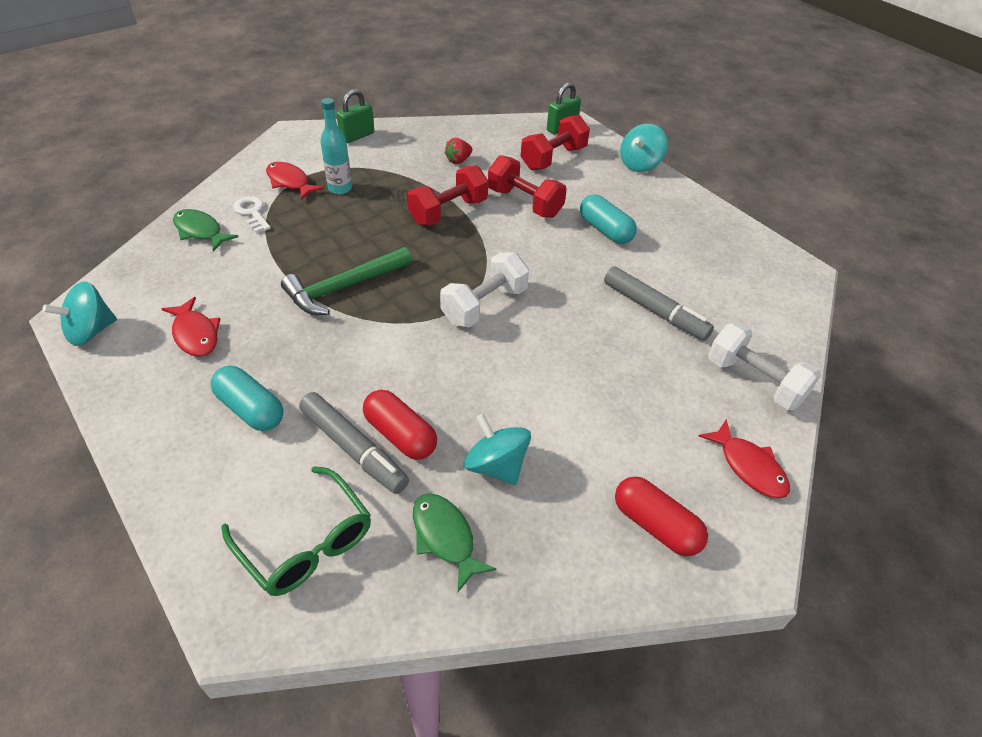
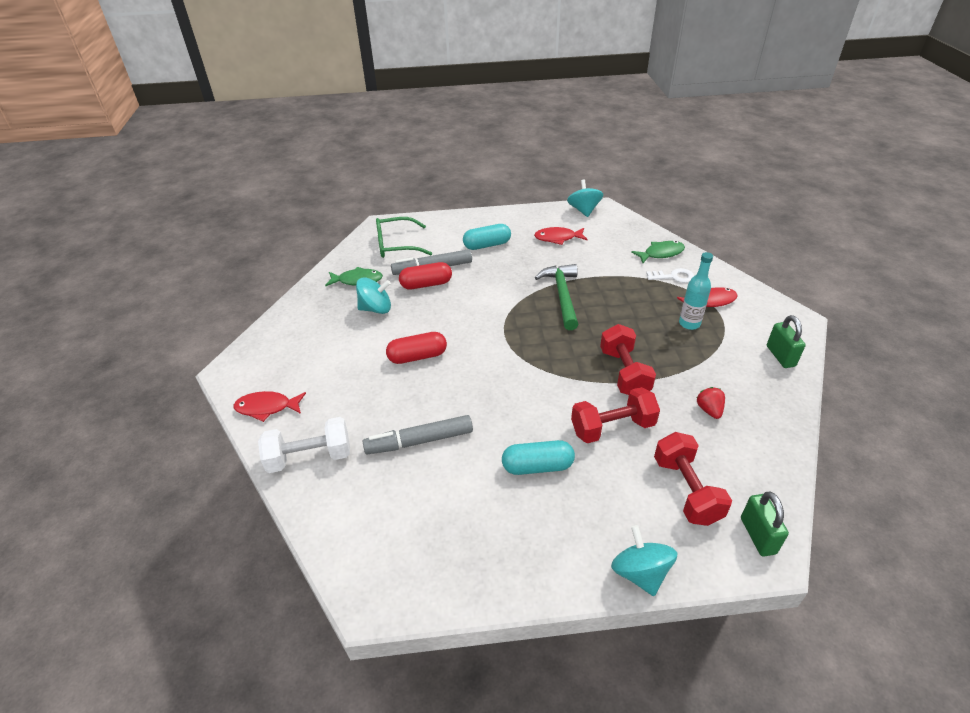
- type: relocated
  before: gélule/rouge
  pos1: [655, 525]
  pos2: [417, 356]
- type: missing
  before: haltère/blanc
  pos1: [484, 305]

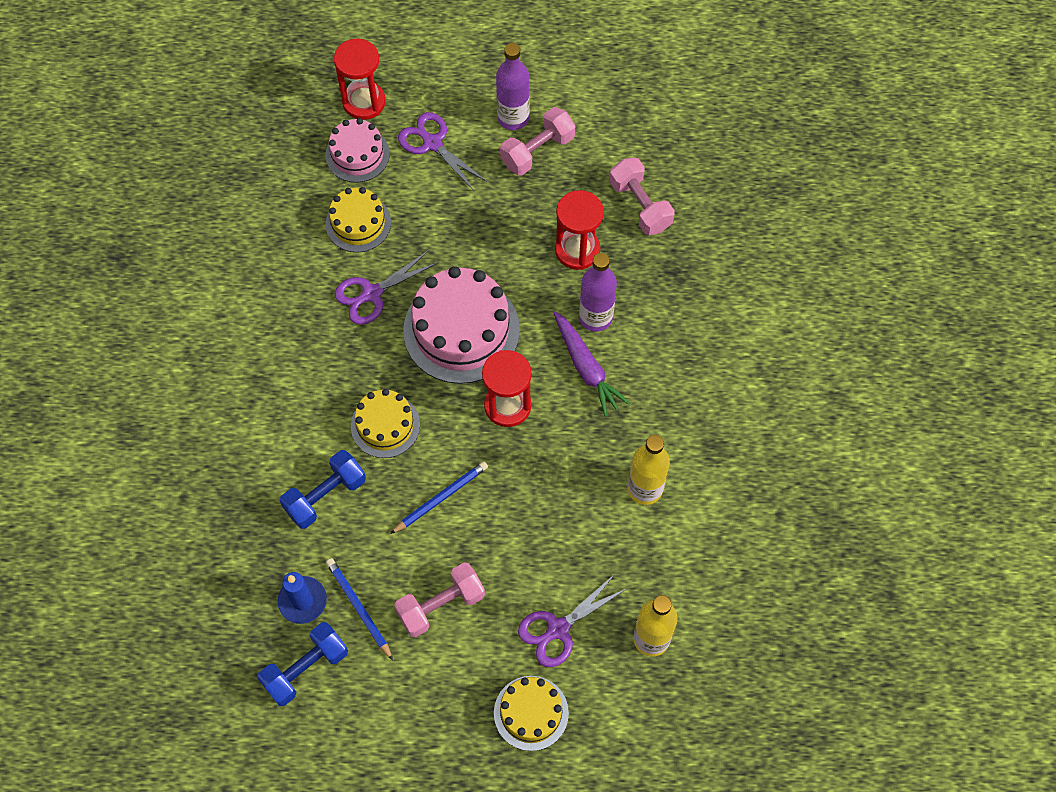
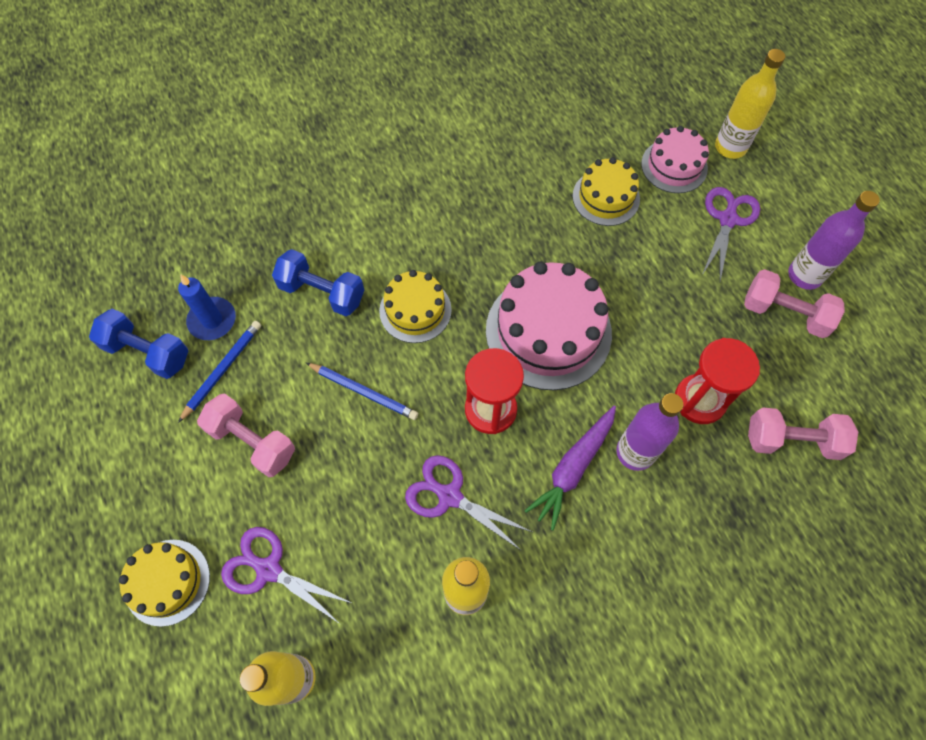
- type: relocated
  before: ciseaux/violet
  pos1: [371, 294]
  pos2: [448, 495]
- type: exchanged
  before: sablier/rouge
  after: bouteille/jaune
  pos1: [364, 102]
  pos2: [730, 147]
- type: spun
  before: haltère/rose
  pos1: [640, 205]
  pos2: [792, 440]
  turn: 60

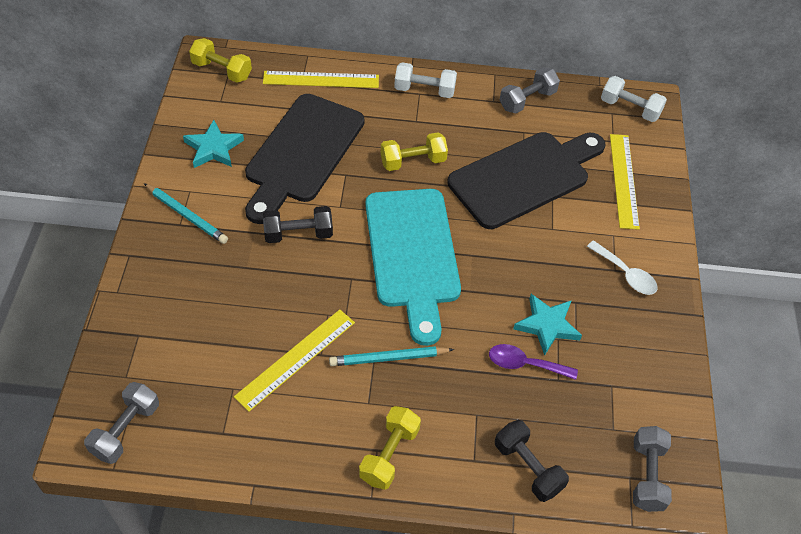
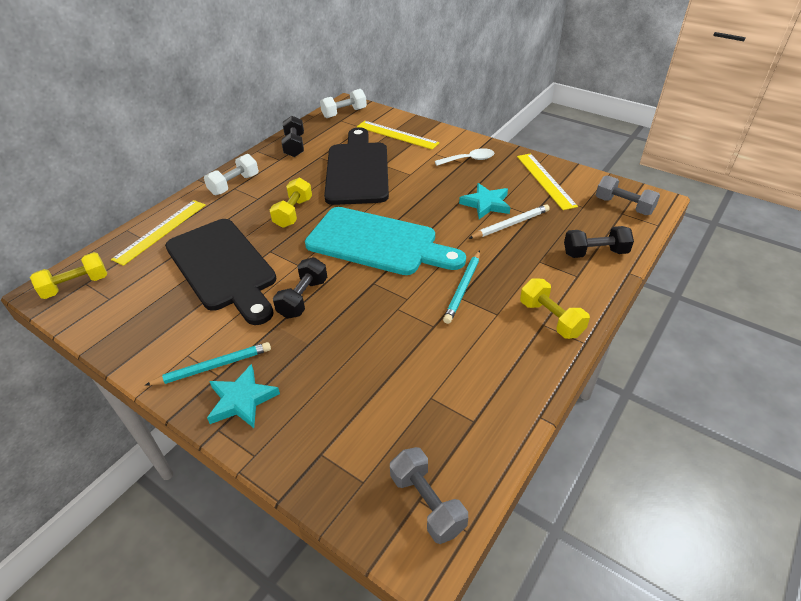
- type: relocated
  before: étoile/turquoise
  pos1: [213, 148]
  pos2: [242, 400]
- type: colour
  before: haltère/gris
  after: haltère/noir
  pos1: [527, 100]
  pos2: [294, 146]
- type: exchanged
  before: cuillère/violet
  after: crayon/blanc
  pos1: [524, 364]
  pos2: [511, 224]
- type: relocated
  before: règle/jaune
  pos1: [296, 359]
  pos2: [545, 180]

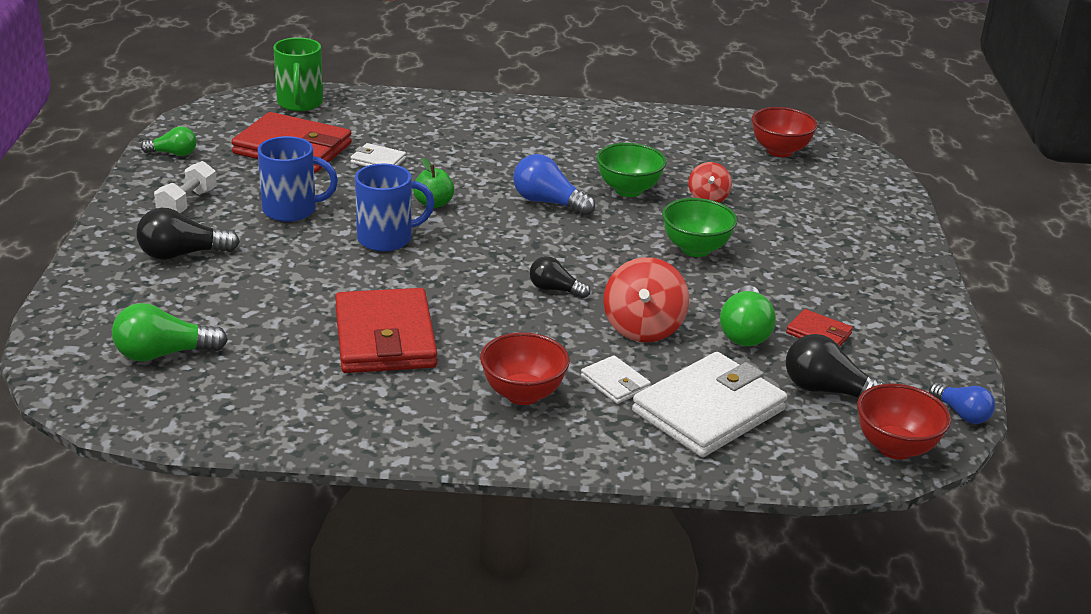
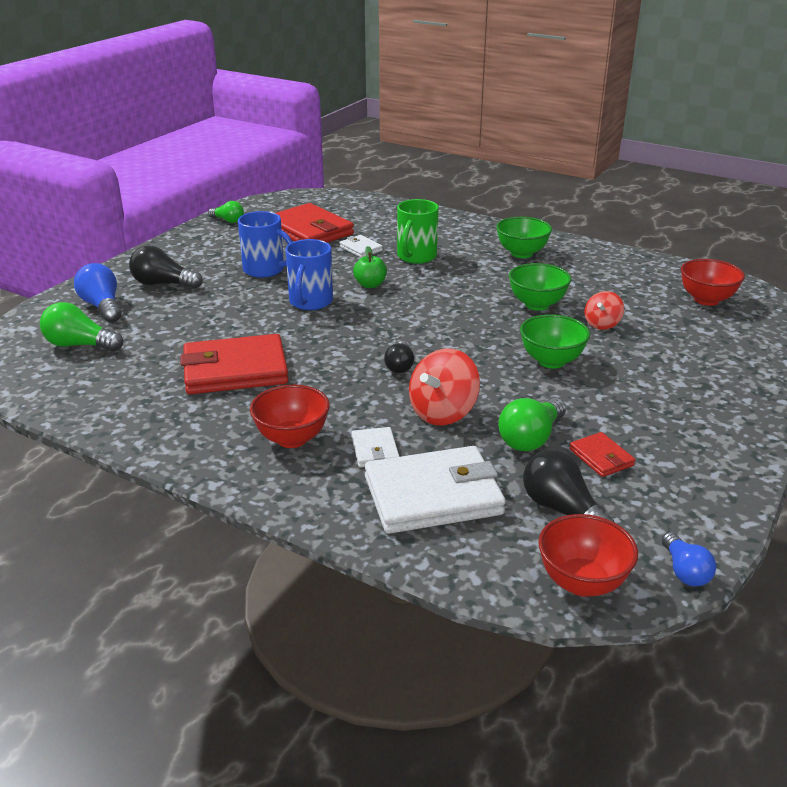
- type: relocated
  before: ampoule/bleu
  pos1: [548, 202]
  pos2: [102, 307]
- type: spun
  before: portefeuille/rouge
  pos1: [385, 337]
  pos2: [235, 370]
  turn: 60
- type: spun
  before: tasse/bleu
  pos1: [387, 239]
  pos2: [310, 302]
  turn: 90
- type: spun
  before: ampoule/noir
  pos1: [555, 290]
  pos2: [400, 366]
  turn: -135
- type: relocated
  before: tasse/vert
  pos1: [300, 103]
  pos2: [416, 257]
- type: appeared
  after: bol/vert
  pos2: [521, 253]
- type: missing
  before: haltère/blanc
  pos1: [187, 203]

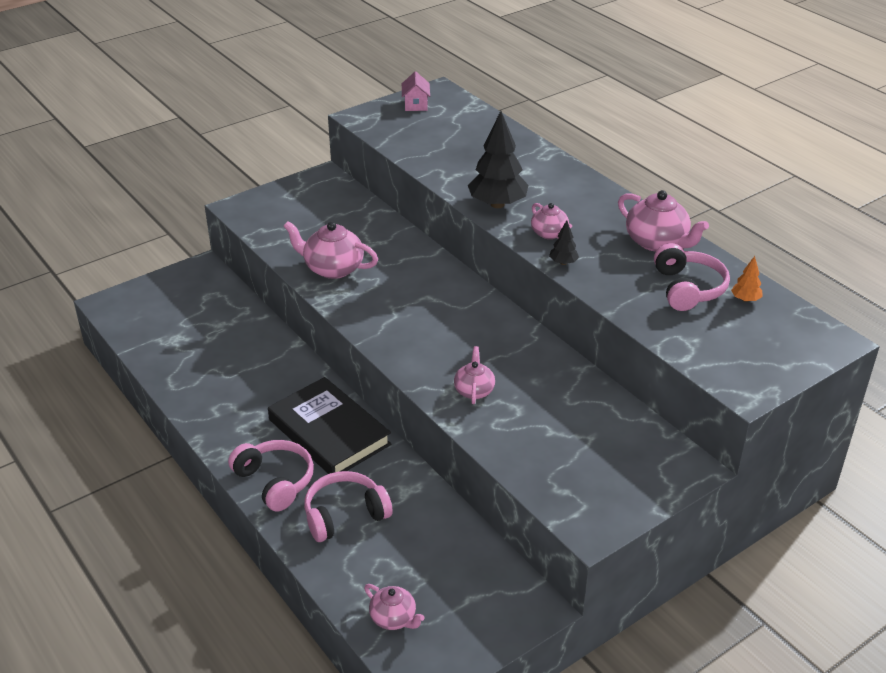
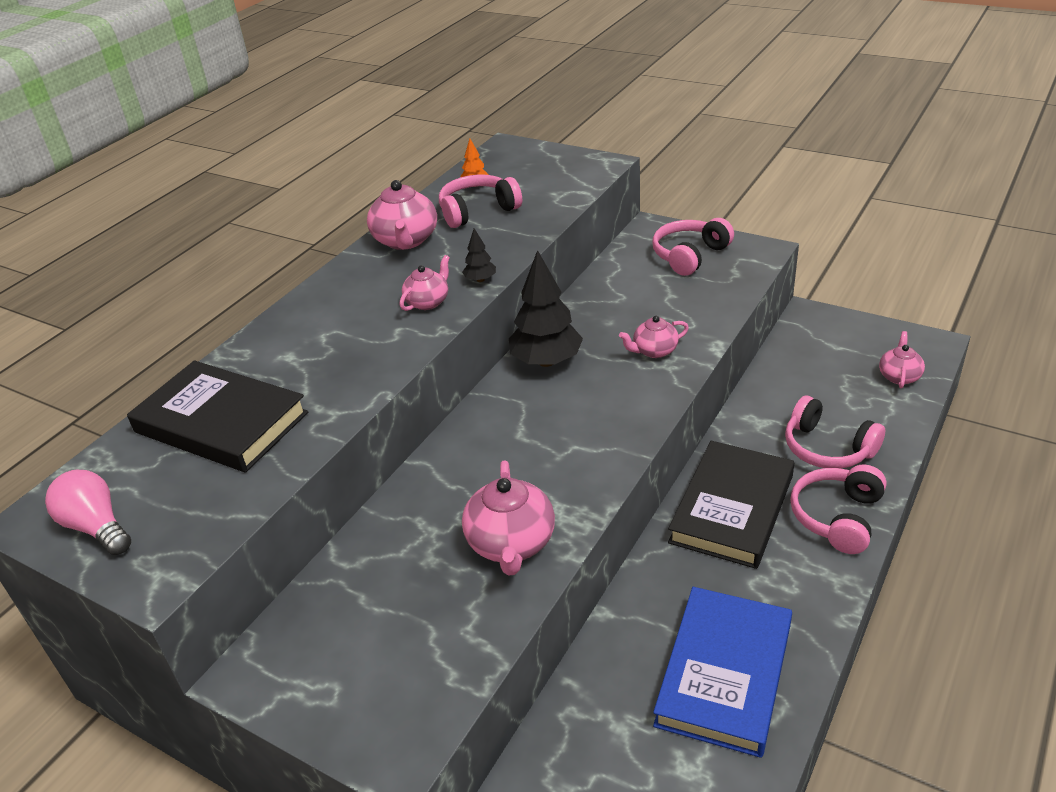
- type: exchanged
  before: maison/rose
  after: ampoule/rose
  pos1: [416, 104]
  pos2: [96, 527]
- type: appeared
  after: livre/noir
  pos2: [221, 423]
- type: spun
  before: théière/rose
  pos1: [657, 242]
  pos2: [406, 241]
  turn: 150
- type: relocated
  before: arbre/noir
  pos1: [497, 204]
  pos2: [546, 361]
- type: appeared
  after: casque audio/rose
  pos2: [689, 255]
- type: appeared
  after: livre/bleu
  pos2: [724, 674]

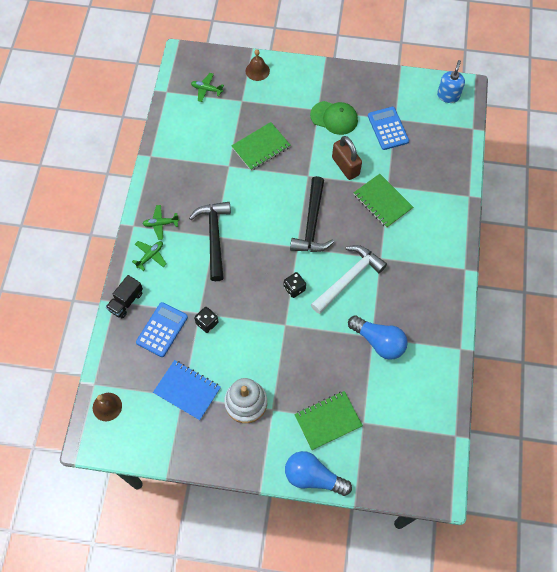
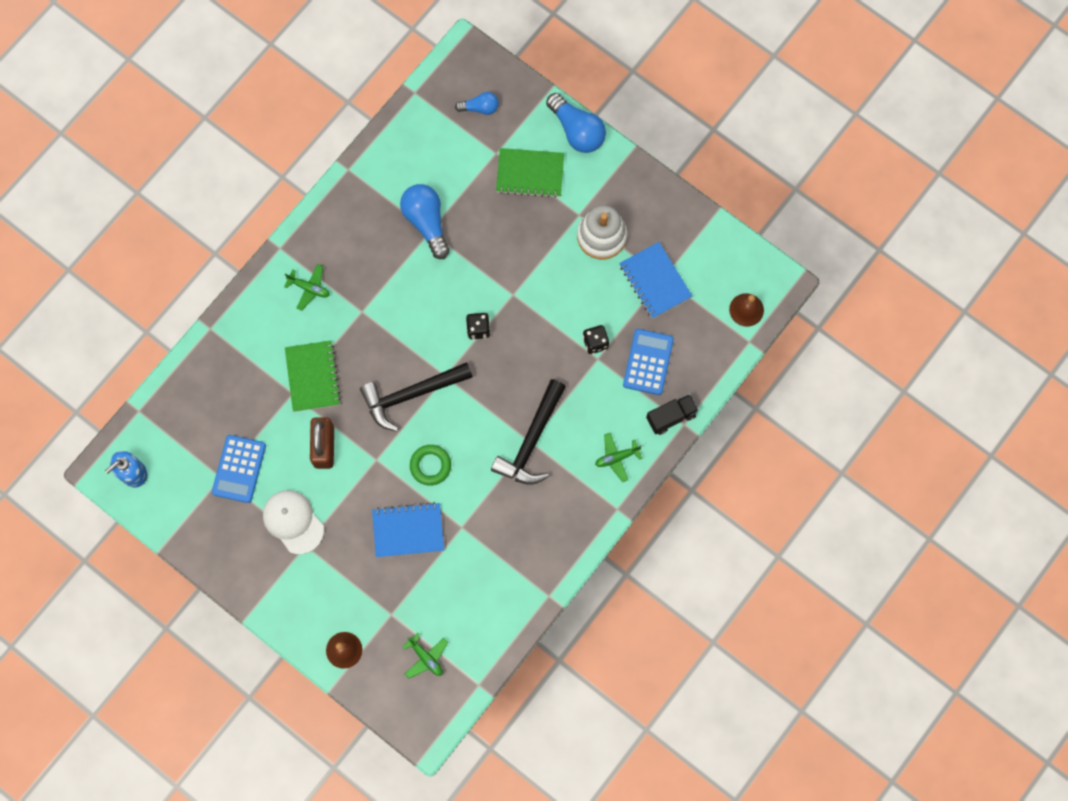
- type: colour
  before: casquette/vert
  after: casquette/blanc
  pos1: [334, 118]
  pos2: [293, 521]
- type: relocated
  before: avion/vert
  pos1: [161, 224]
  pos2: [309, 288]
- type: spun
  before: marteau/noir
  pos1: [312, 224]
  pos2: [411, 395]
  turn: -150
- type: colour
  before: carnet/vert
  after: carnet/bleu
  pos1: [261, 147]
  pos2: [408, 530]
- type: appeared
  after: anneau/vert
  pos2: [430, 465]
- type: appeared
  after: ampoule/bleu
  pos2: [480, 108]
- type: spun
  before: calculatrice/bleu
  pos1: [162, 329]
  pos2: [648, 362]
  turn: 135
- type: missing
  before: marteau/blanc
  pos1: [349, 278]

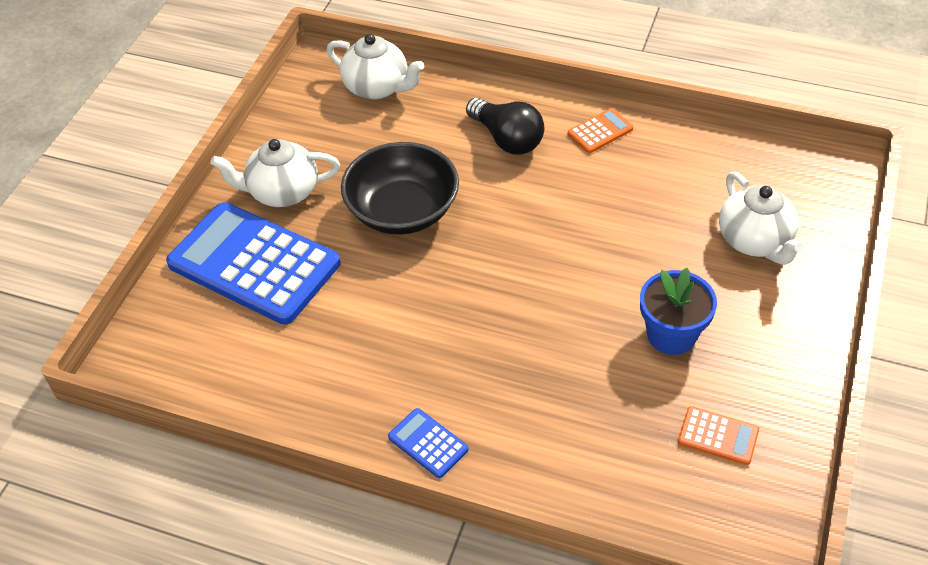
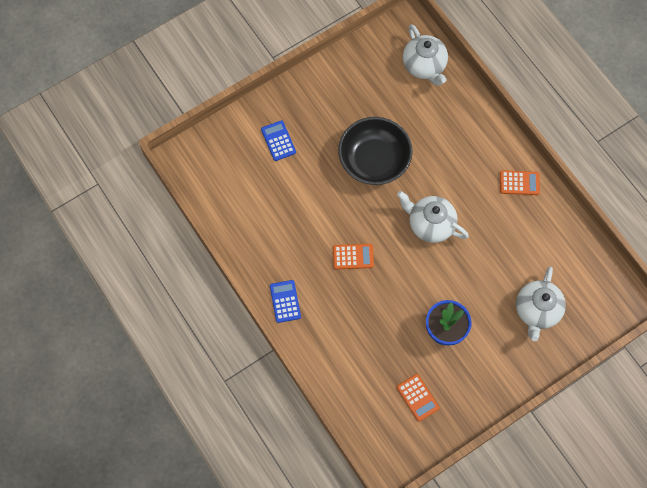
- type: size
  before: calculatrice/bleu
  pos1: [254, 264]
  pos2: [278, 141]
  scale: 0.42
- type: appeared
  after: calculatrice/orange
  pos2: [353, 256]
- type: relocated
  before: théière/blanc
  pos1: [282, 192]
  pos2: [430, 224]
- type: missing
  before: ampoule/noir
  pos1: [507, 139]

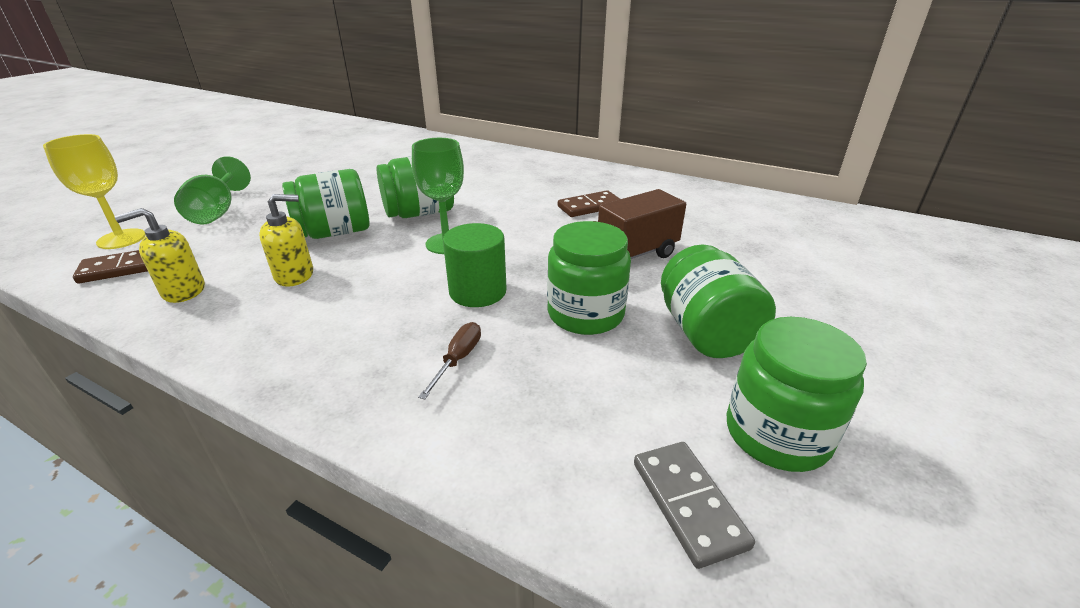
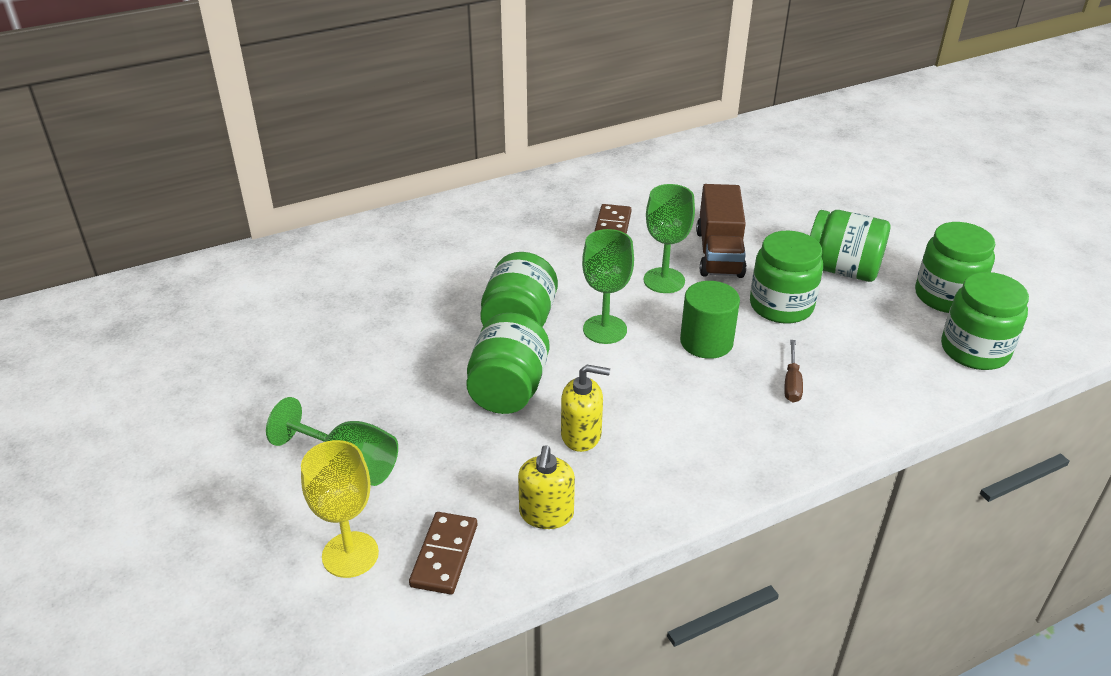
- type: spun
  before: distributeur de savon/jaune
  pos1: [295, 275]
  pos2: [581, 435]
  turn: 75
- type: appeared
  after: verre à pied/vert
  pos2: [664, 280]
- type: spun
  before: tournevis/marron
  pos1: [458, 359]
  pos2: [792, 383]
  turn: -135
- type: exchanged
  before: domino/gris
  after: bocal/vert
  pos1: [688, 504]
  pos2: [974, 350]

